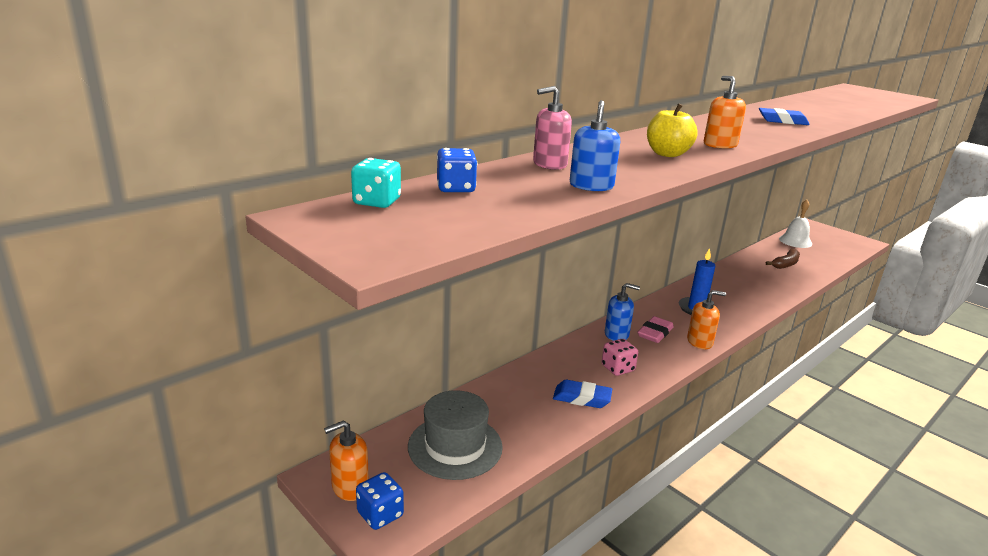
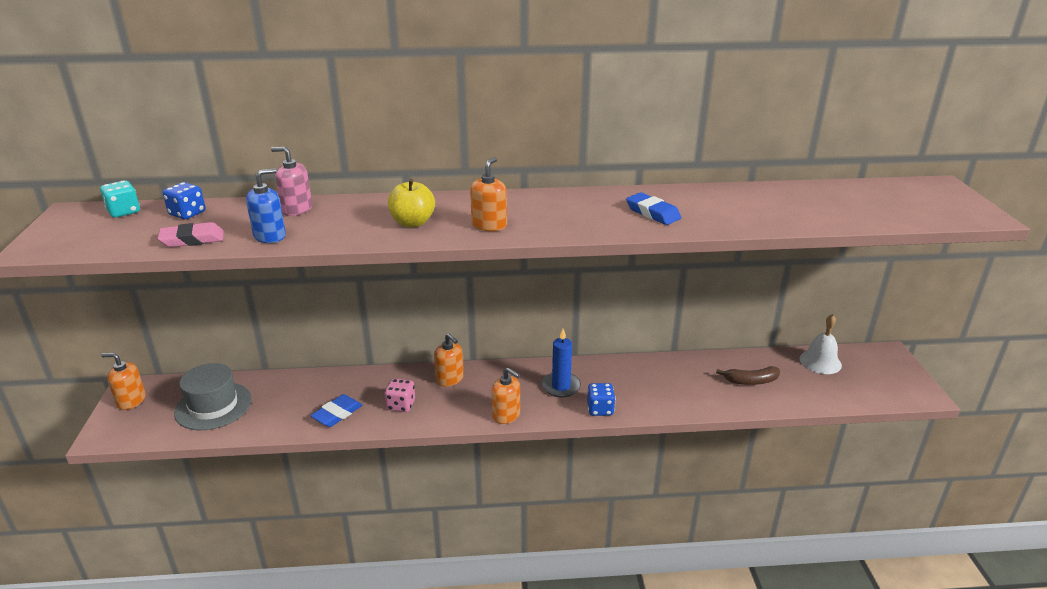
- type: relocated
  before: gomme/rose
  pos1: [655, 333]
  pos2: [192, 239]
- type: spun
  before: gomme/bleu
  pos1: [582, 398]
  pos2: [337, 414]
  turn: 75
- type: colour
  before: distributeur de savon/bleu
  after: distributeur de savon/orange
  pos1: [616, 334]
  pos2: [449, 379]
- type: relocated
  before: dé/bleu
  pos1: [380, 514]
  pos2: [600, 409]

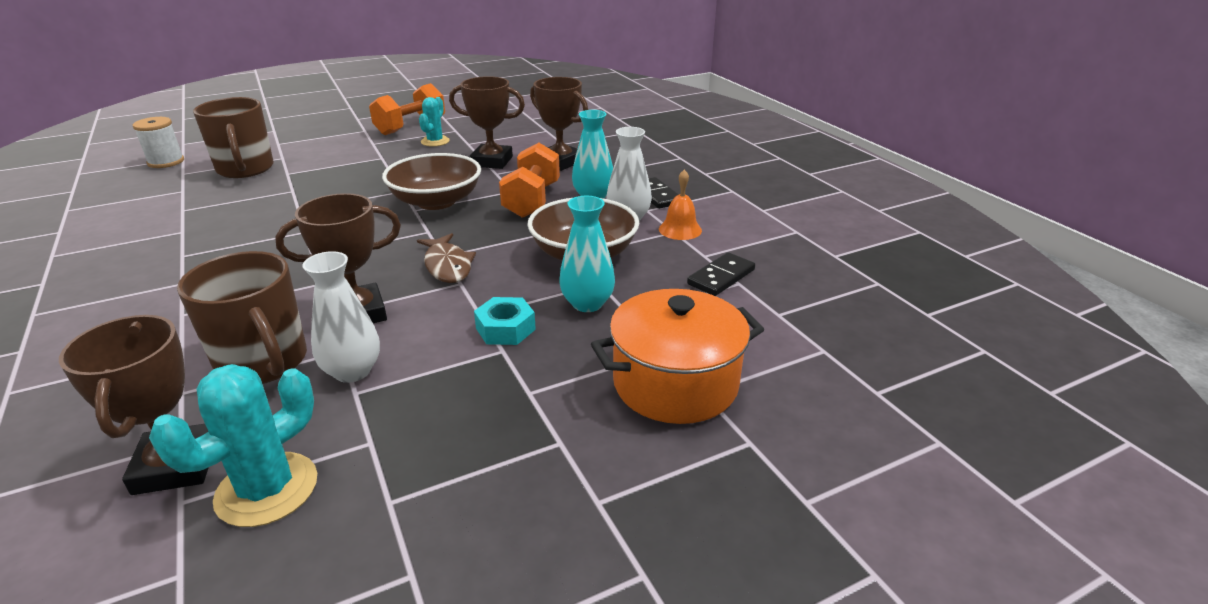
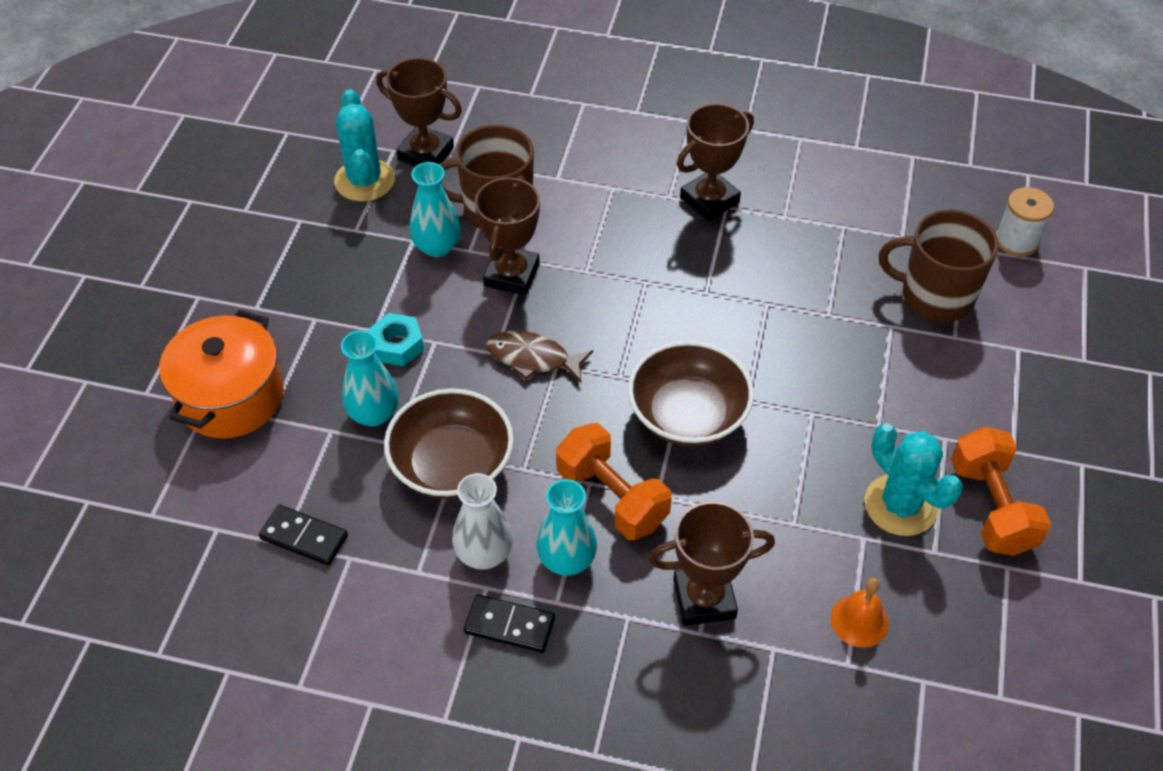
- type: spun
  before: domino/noir
  pos1: [721, 277]
  pos2: [304, 537]
  turn: -60
- type: colour
  before: vase/blanc
  after: vase/turquoise
  pos1: [352, 371]
  pos2: [437, 246]
- type: relocated
  before: trophée/marron
  pos1: [492, 161]
  pos2: [709, 200]
- type: relocated
  before: cloche/orange
  pos1: [680, 229]
  pos2: [859, 621]
- type: size
  before: cactus/turquoise
  pos1: [435, 141]
  pos2: [900, 505]
  scale: 1.57

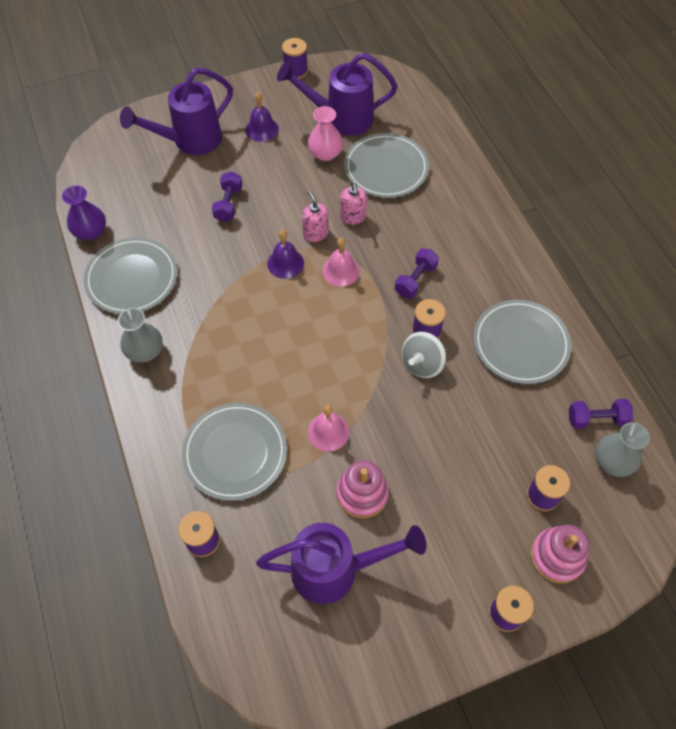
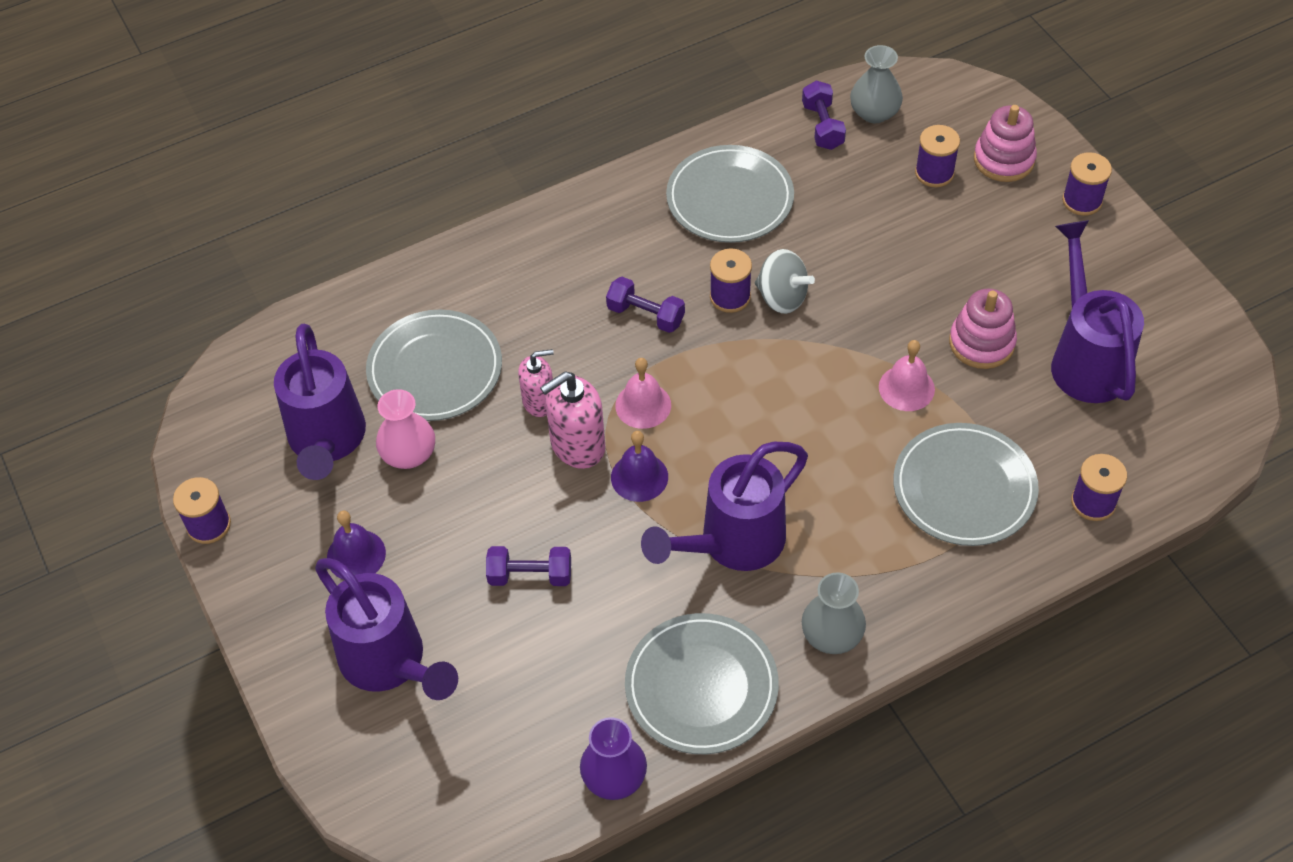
- type: size
  before: distributeur de savon/rose
  pos1: [315, 233]
  pos2: [577, 445]
  scale: 1.53
- type: appeared
  after: arrosoir/violet
  pos2: [732, 544]

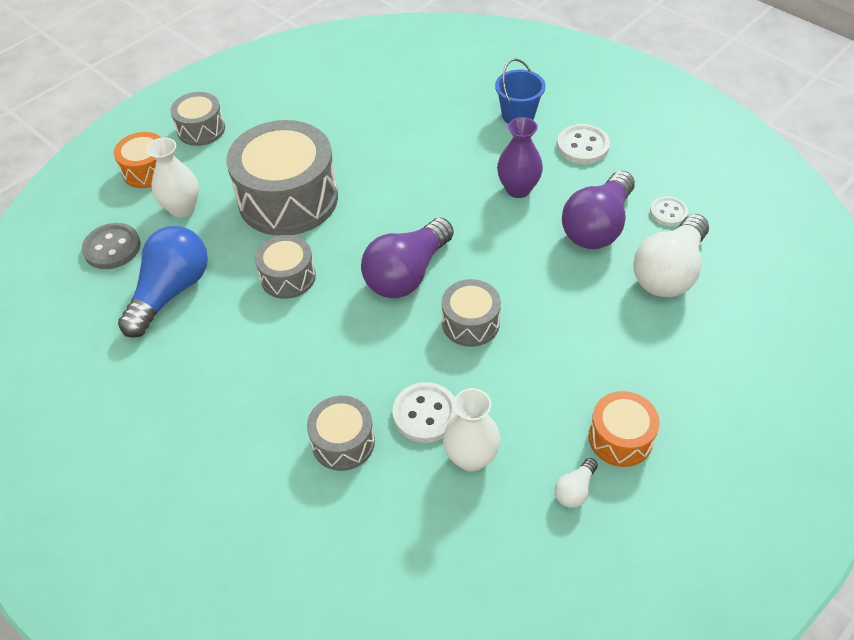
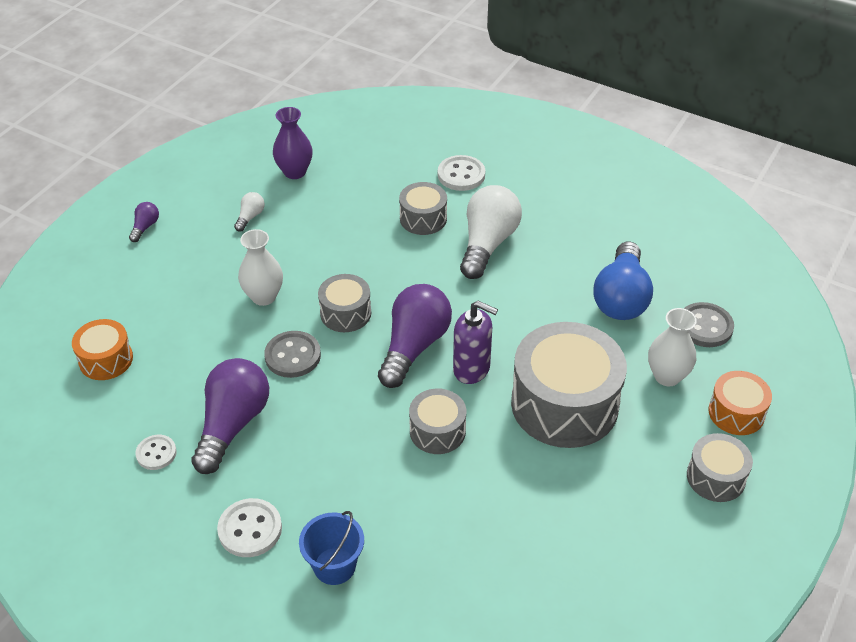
- type: relocated
  before: tambour/orange
  pos1: [620, 438]
  pos2: [106, 359]
- type: appeared
  after: ampoule/violet
  pos2: [145, 227]
- type: relocated
  before: vase/blanc
  pos1: [471, 458]
  pos2: [263, 296]
- type: appeared
  after: bouton/gris
  pos2: [293, 356]
- type: relocated
  before: vase/violet
  pos1: [518, 189]
  pos2: [295, 172]
- type: relocated
  before: tambour/gris
  pos1: [288, 277]
  pos2: [437, 431]
- type: relocated
  before: bouton/blanc
  pos1: [425, 414]
  pos2: [461, 175]
- type: appeared
  after: distributeur de savon/violet
  pos2: [472, 369]
- type: relocated
  before: ampoule/blanc
  pos1: [669, 272]
  pos2: [487, 244]

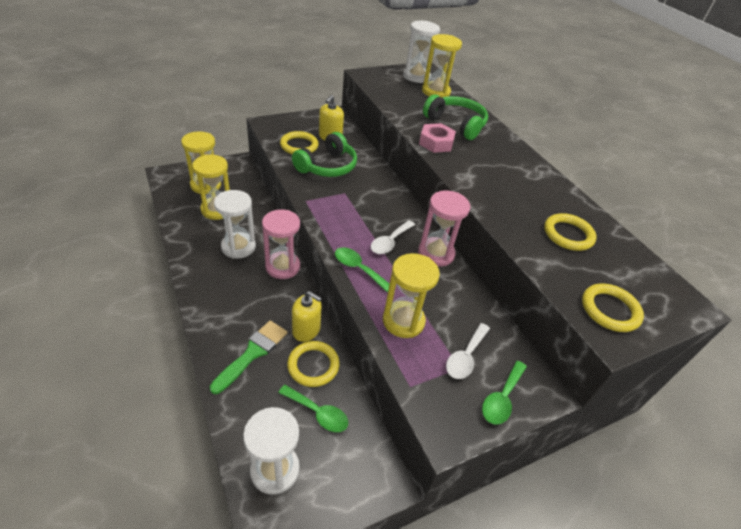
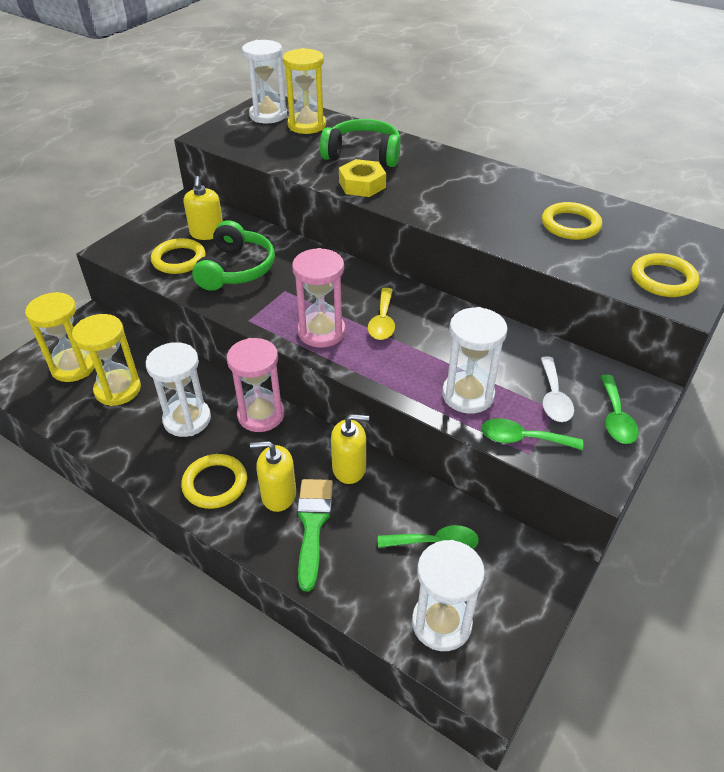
- type: relocated
  before: anneau/jaune
  pos1: [313, 365]
  pos2: [215, 484]
- type: appeared
  after: distributeur de savon/jaune
  pos2: [278, 495]
- type: relocated
  before: sablier/rose
  pos1: [436, 253]
  pos2: [321, 332]
- type: colour
  before: écrou/rose
  after: écrou/jaune
  pos1: [436, 143]
  pos2: [362, 184]
- type: colour
  before: cuillère/blanc
  after: cuillère/jaune
  pos1: [390, 242]
  pos2: [382, 321]
- type: colour
  before: sablier/jaune
  after: sablier/blanc
  pos1: [403, 321]
  pos2: [468, 395]
- type: relocated
  before: cuillère/vert
  pos1: [358, 268]
  pos2: [522, 439]

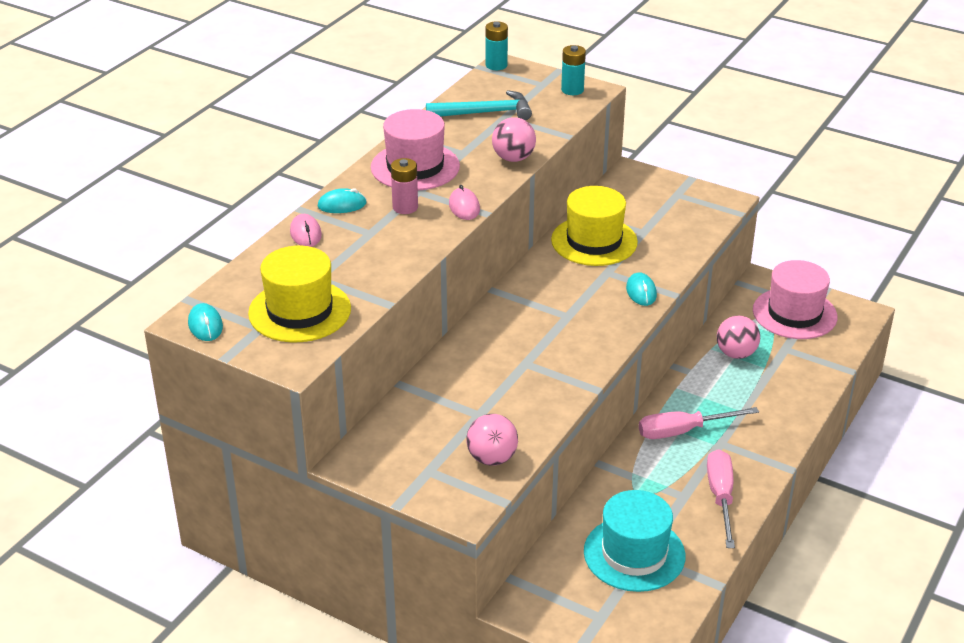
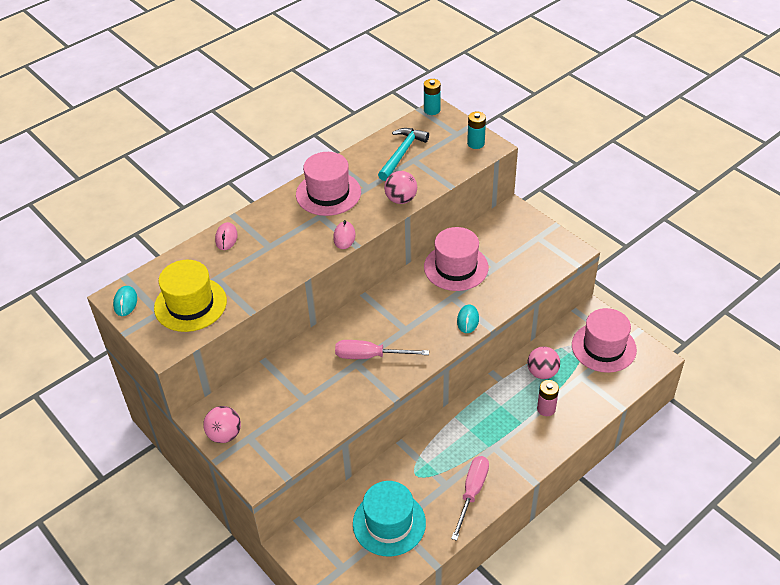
- type: relocated
  before: balle/rose
  pos1: [492, 458]
  pos2: [224, 435]
- type: relocated
  before: tournevis/rose
  pos1: [683, 431]
  pos2: [370, 356]
- type: spun
  before: marteau/turquoise
  pos1: [486, 113]
  pos2: [402, 153]
  turn: -75
- type: colour
  before: chapeau/jaune
  after: chapeau/rose
  pos1: [594, 241]
  pos2: [456, 267]
- type: relocated
  before: pile/rose
  pos1: [405, 207]
  pos2: [546, 409]
- type: missing
  before: souris/turquoise
  pos1: [342, 205]

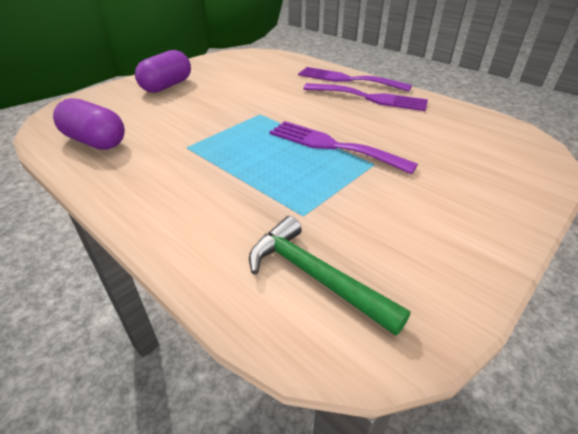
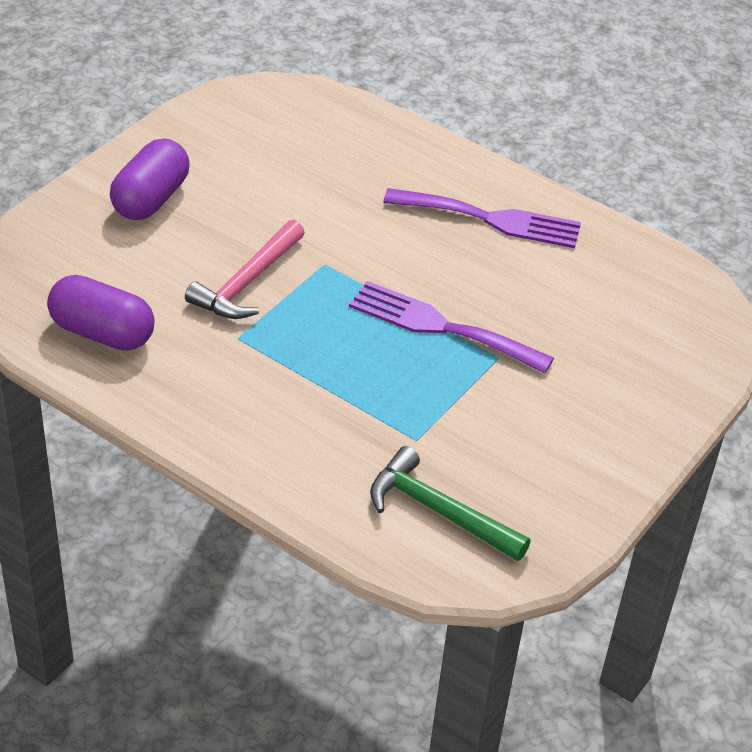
- type: appeared
  after: marteau/rose
  pos2: [247, 282]
- type: missing
  before: fourchette/violet
  pos1: [347, 79]

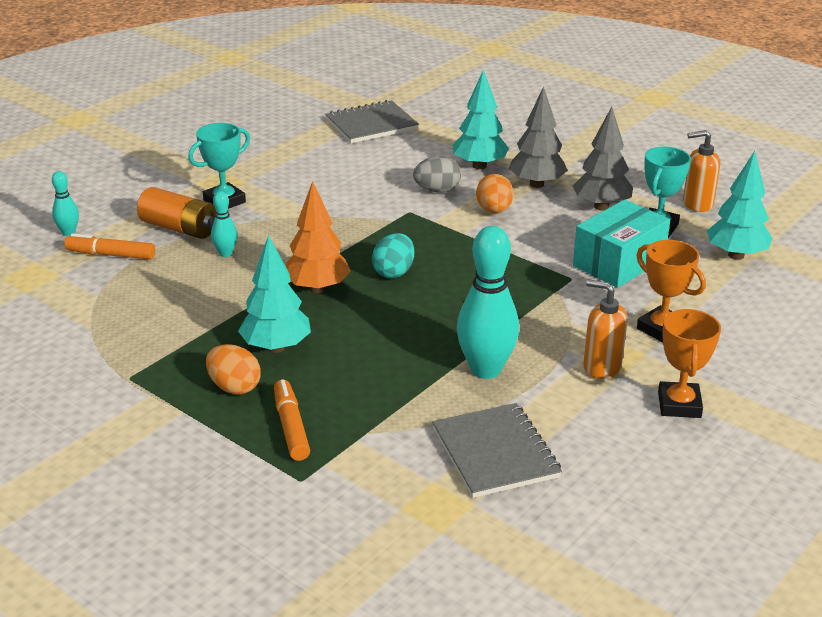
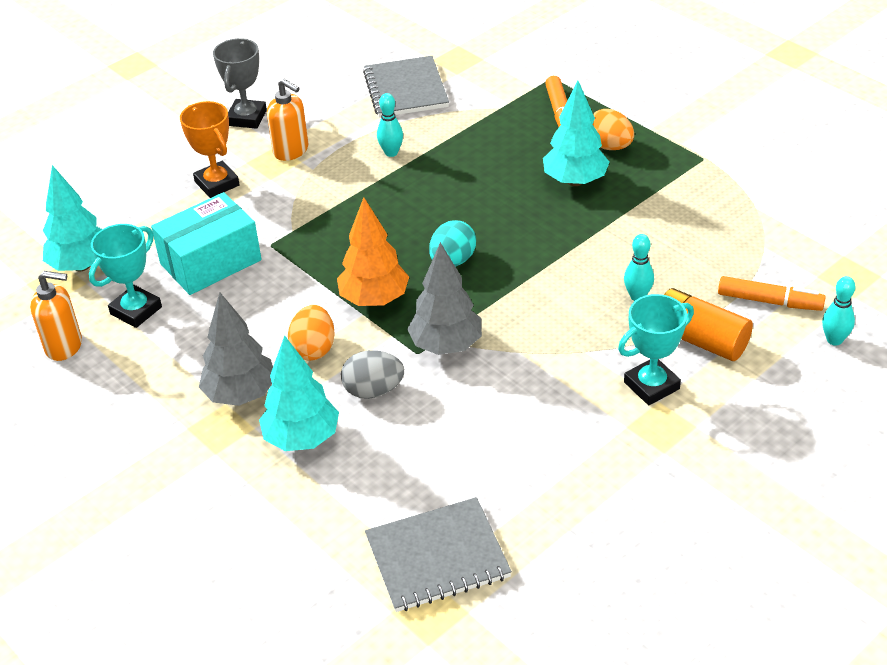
- type: colour
  before: trophée/orange
  after: trophée/gris
  pos1: [679, 405]
  pos2: [247, 118]
- type: relocated
  before: arbre/orange
  pos1: [317, 288]
  pos2: [374, 299]
- type: size
  before: quille/turquoise
  pos1: [486, 369]
  pos2: [391, 153]
  scale: 0.49
- type: relocated
  before: arbre/gris
  pos1: [601, 206]
  pos2: [446, 346]

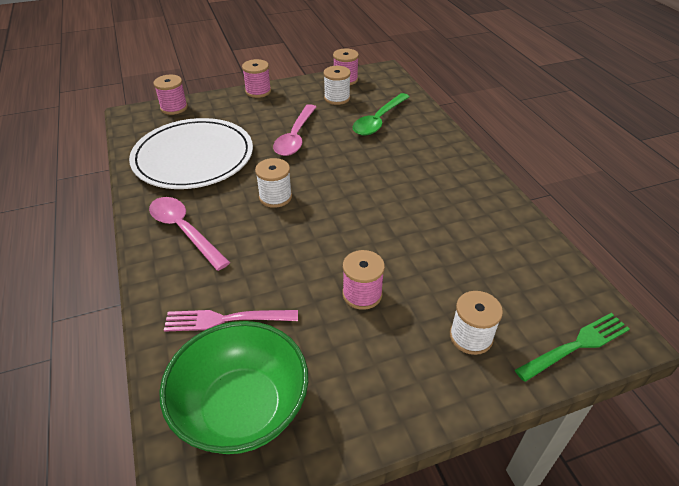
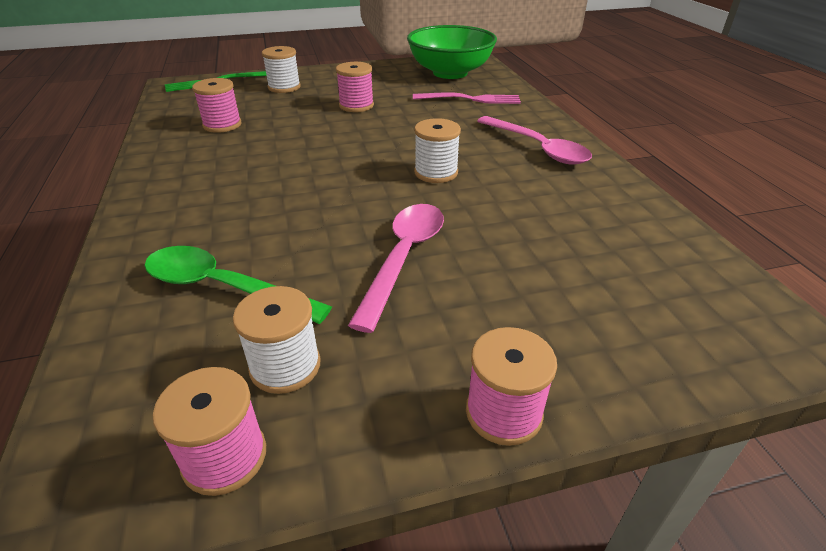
- type: spun
  before: cuillère/vert
  pos1: [378, 120]
  pos2: [223, 287]
  turn: -105
- type: relocated
  before: bobine/rose
  pos1: [174, 108]
  pos2: [222, 125]
- type: missing
  before: assiette/blanc
  pos1: [193, 157]

